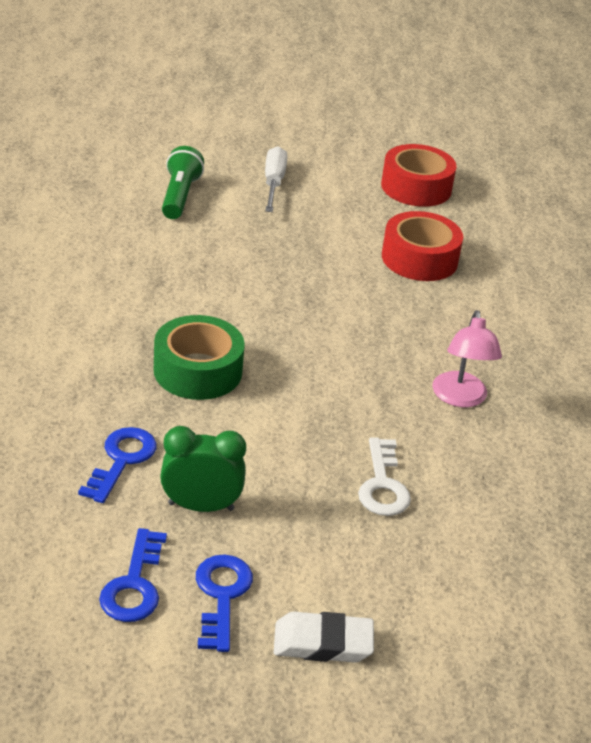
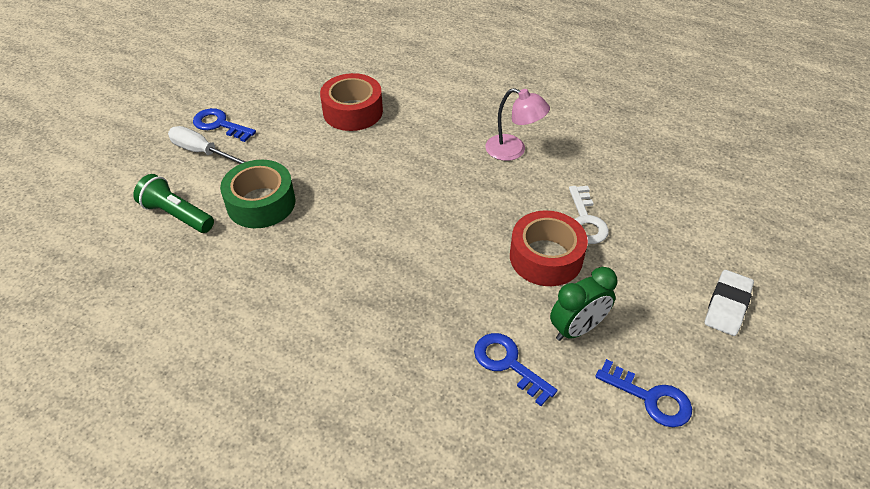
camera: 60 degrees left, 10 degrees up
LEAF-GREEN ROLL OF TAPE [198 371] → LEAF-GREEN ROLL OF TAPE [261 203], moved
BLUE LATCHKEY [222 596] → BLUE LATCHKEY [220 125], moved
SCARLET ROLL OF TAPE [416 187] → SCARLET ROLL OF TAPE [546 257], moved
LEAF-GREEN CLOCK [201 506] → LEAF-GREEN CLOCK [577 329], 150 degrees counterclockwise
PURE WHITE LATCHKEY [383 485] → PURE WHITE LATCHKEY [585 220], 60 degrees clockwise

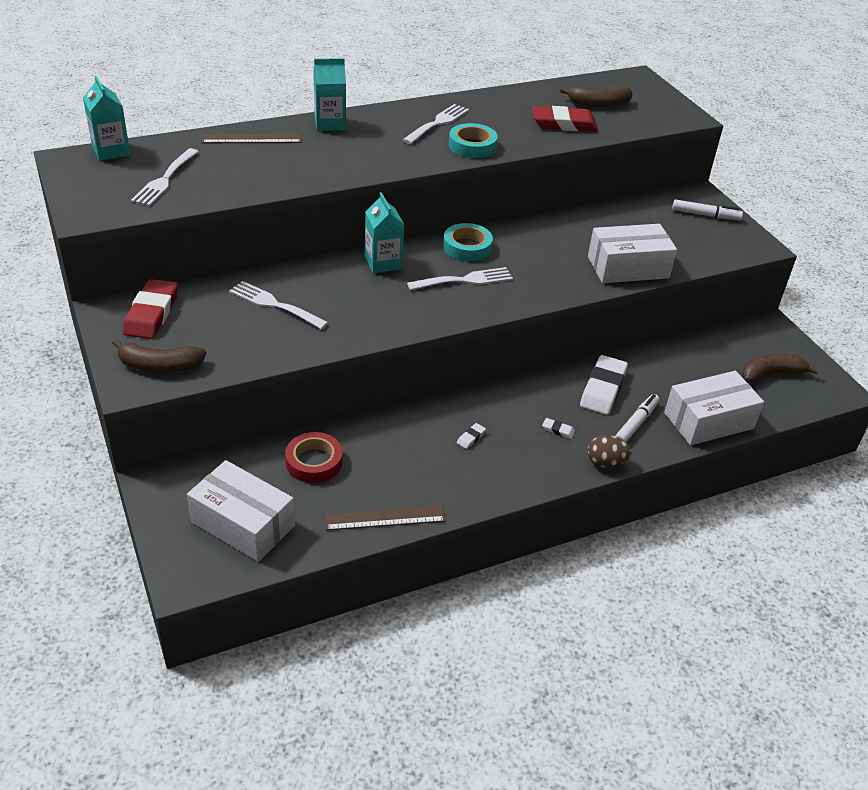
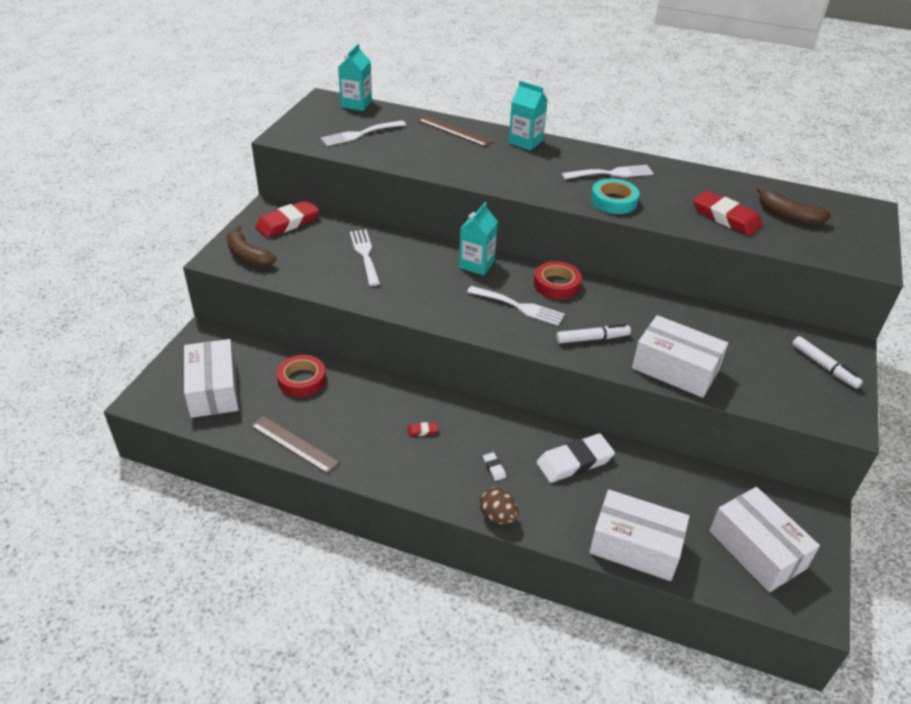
camera: 45 degrees right, 0 degrees up
PURE WHITE MARKER PEN [636 423] → PURE WHITE MARKER PEN [592 338], moved
RUSSET TOY BANANA [771 374] → PURE WHITE PACKAGE [756 549]
AQUA ROLL OF TAPE [467 247] → SCARLET ROLL OF TAPE [556 284]
PURE WHITE ERASER [471 437] → SCARLET ERASER [422 431]

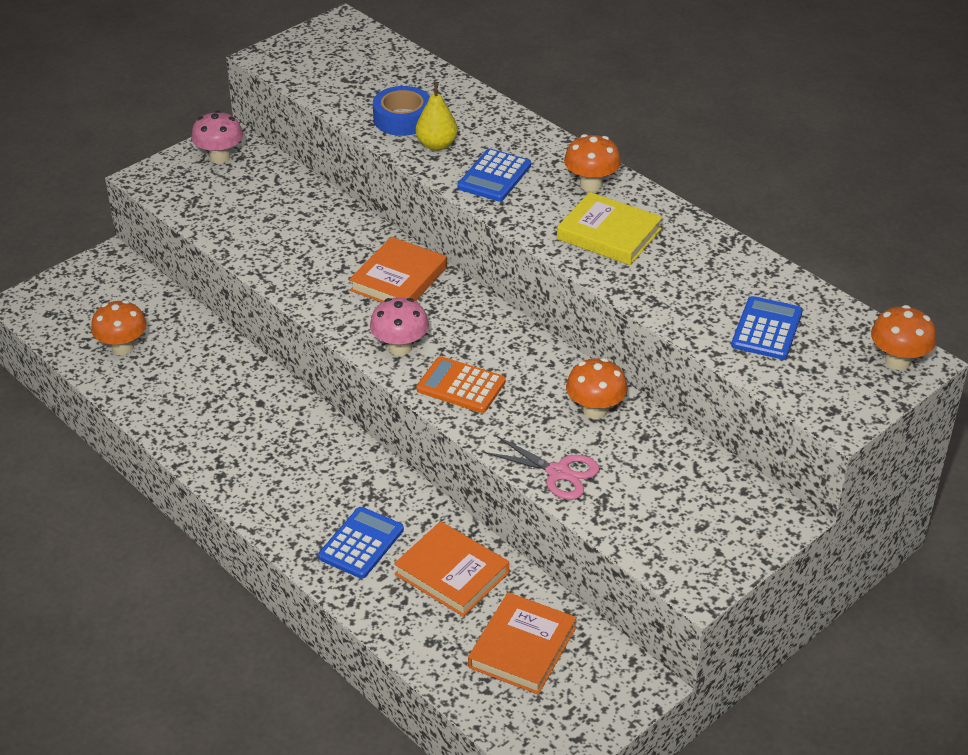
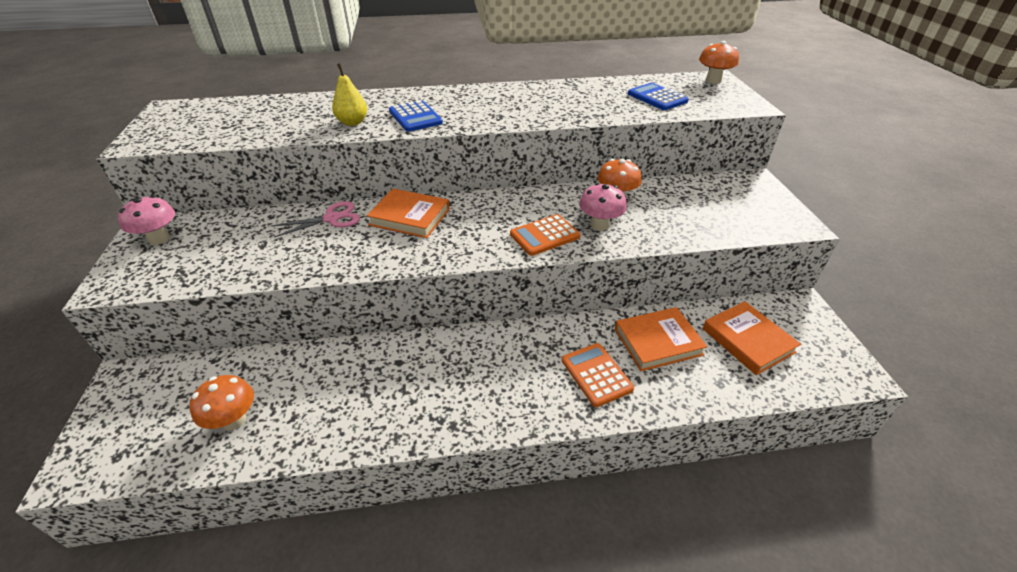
camera: 55 degrees left, 0 degrees up
BLUE ROLL OF TAPE [402 119] → -
YELLOW HARDBACK [609 234] → -
ORANGE-COLOURED FUNGUS [591 184] → -
ROSE-PINK FUNGUS [400 347] → ROSE-PINK FUNGUS [599 225], moved
ROSE-PINK SCISSORS [558 473] → ROSE-PINK SCISSORS [332 218], moved
BLUE POCKET CALCULATOR [361 543] → ORANGE-COLOURED POCKET CALCULATOR [596 374]
ORANGE-COLOURED HARDBACK [399 279] → ORANGE-COLOURED HARDBACK [410 217], 45 degrees counterclockwise

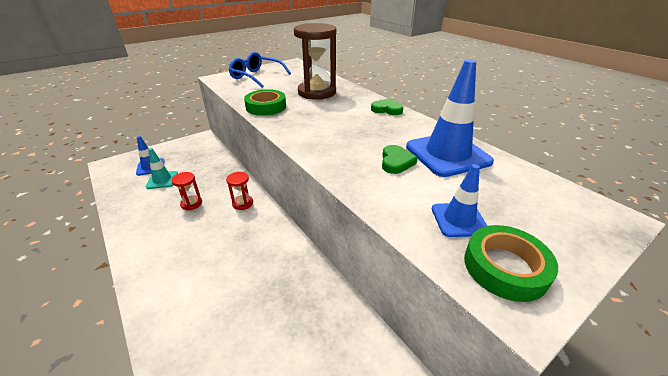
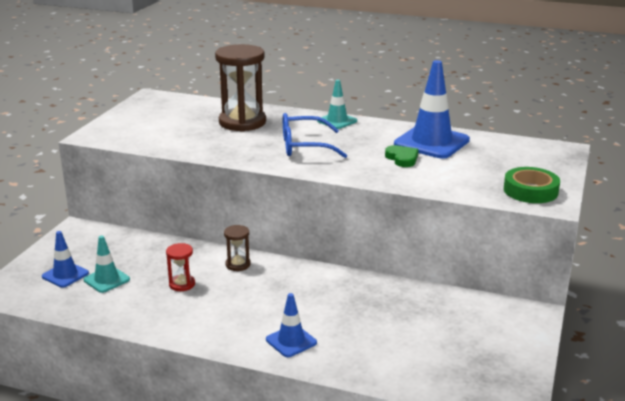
camera: 35 degrees left, 10 degrees down
LEAF-GREEN ROLL OF TAPE [266 107] → -
BLUE GLASSES [256 77] → BLUE GLASSES [304 146], moved
BLUE TRAFFIC CONE [459 220] → BLUE TRAFFIC CONE [291 341], moved
LEAF-GREEN LOVE HEART [387 109] → AQUA TRAFFIC CONE [337 121]
SCARLET SANDGLASS [243 203] → RUSSET SANDGLASS [238 264]

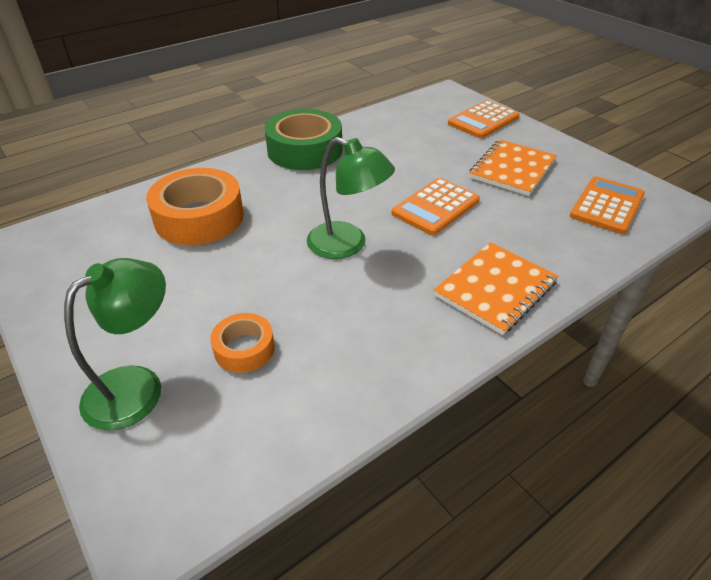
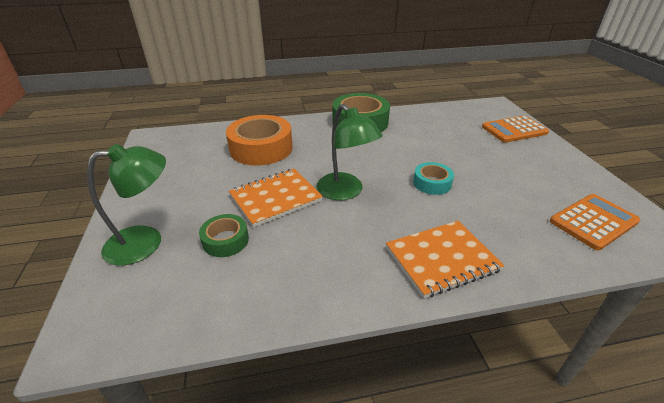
camera: 25 degrees right, 5 degrees down
ORANGE-COLOURED NOTEBOOK [512 169] → ORANGE-COLOURED NOTEBOOK [275 198], moved
ORANGE-COLOURED POCKET CALCULATOR [435 207] → AQUA ROLL OF TAPE [432 183]
ORANGE-COLOURED ROLL OF TAPE [244 349] → LEAF-GREEN ROLL OF TAPE [225 240]

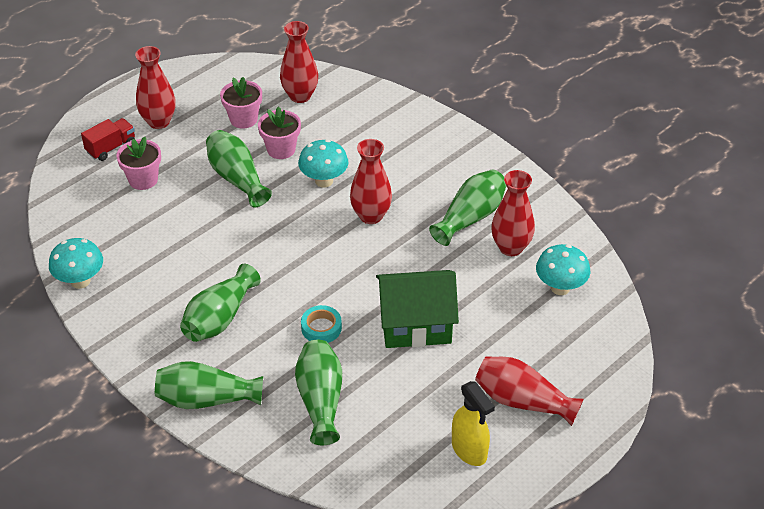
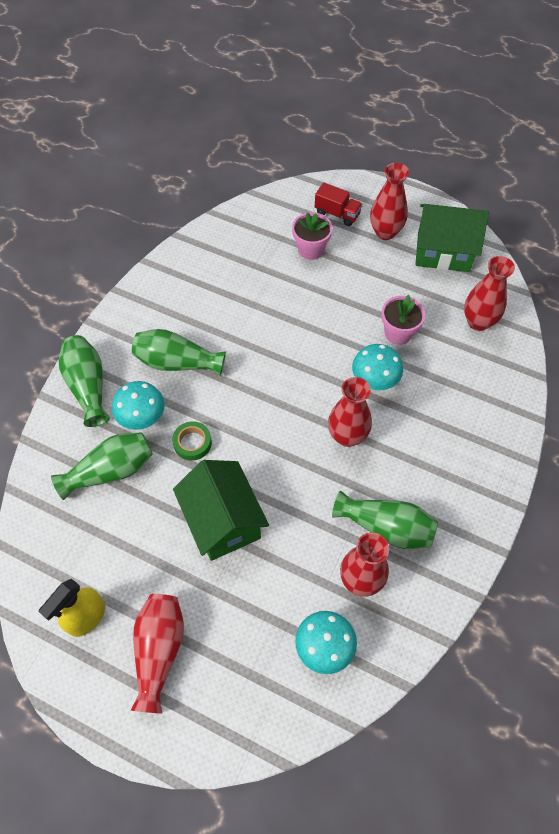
camera: 70 degrees right, 15 degrees up
LEAF-GREEN TALL VASE [237 178] → -
ROSE-PINK PLANT POT [243 119] → -
- → LEAF-GREEN COTTAGE [443 252]
AQUA FUNGUS [80 281] → AQUA FUNGUS [142 419], moved
AQUA ROLL OF TAPE [321 328] → LEAF-GREEN ROLL OF TAPE [192 443]

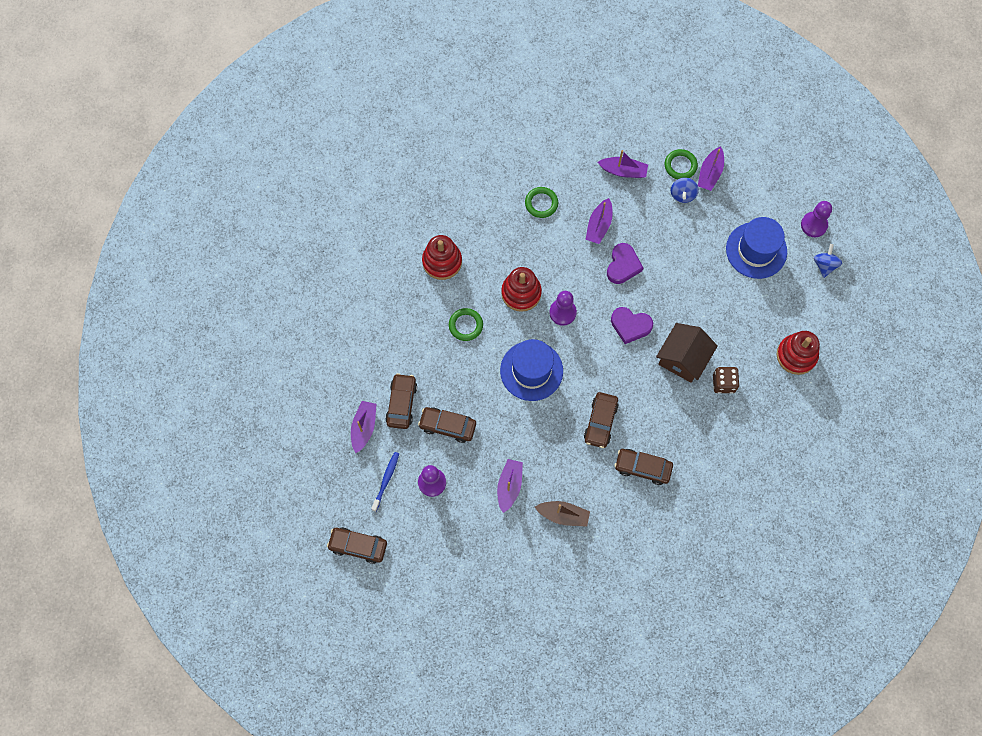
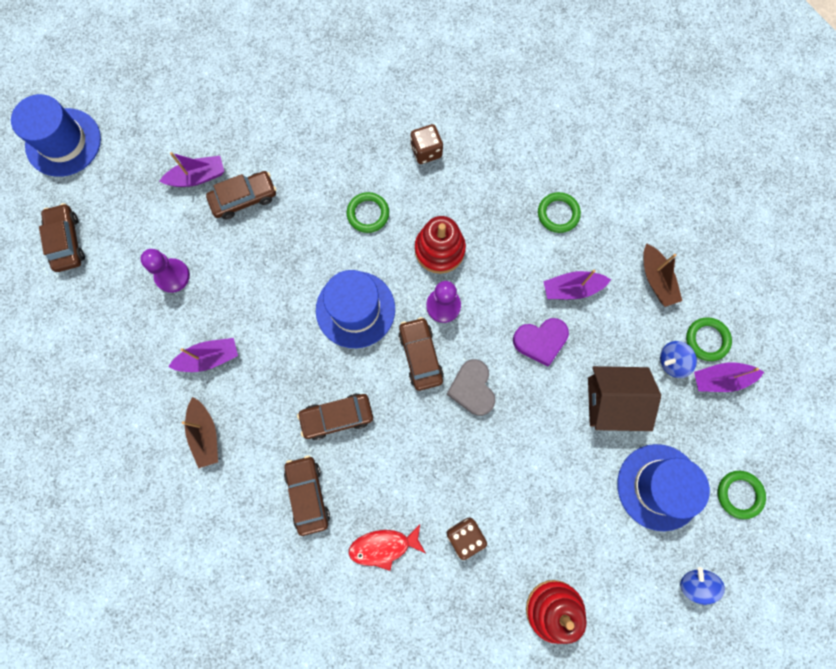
camera: 60 degrees right, 5 degrees up
BLUE DENTAL BRUSH [386 480] → -
VIOLET PAWN [814 225] → -
- → BLUE TALL HAT [63 142]
- → SCARLET FISH FIGURE [383 546]
- → LEAF-GREEN HOOP [739 494]
RUSSET AUTOMOBILE [447 426] → RUSSET AUTOMOBILE [420 356], moved
RUSSET COTTAGE [683 358] → RUSSET COTTAGE [612 402], moved
SCARLET STACKING TOY [442 261] → RUSSET DIE [426 151]
VIOLET SAILBOAT [623 171] → RUSSET SAILBOAT [656 280]
VIOLET LOVE HEART [630 326] → GRAY LOVE HEART [472 389]
BLUE WHIRLIGIG [824 265] → BLUE WHIRLIGIG [695 584], 90 degrees counterclockwise

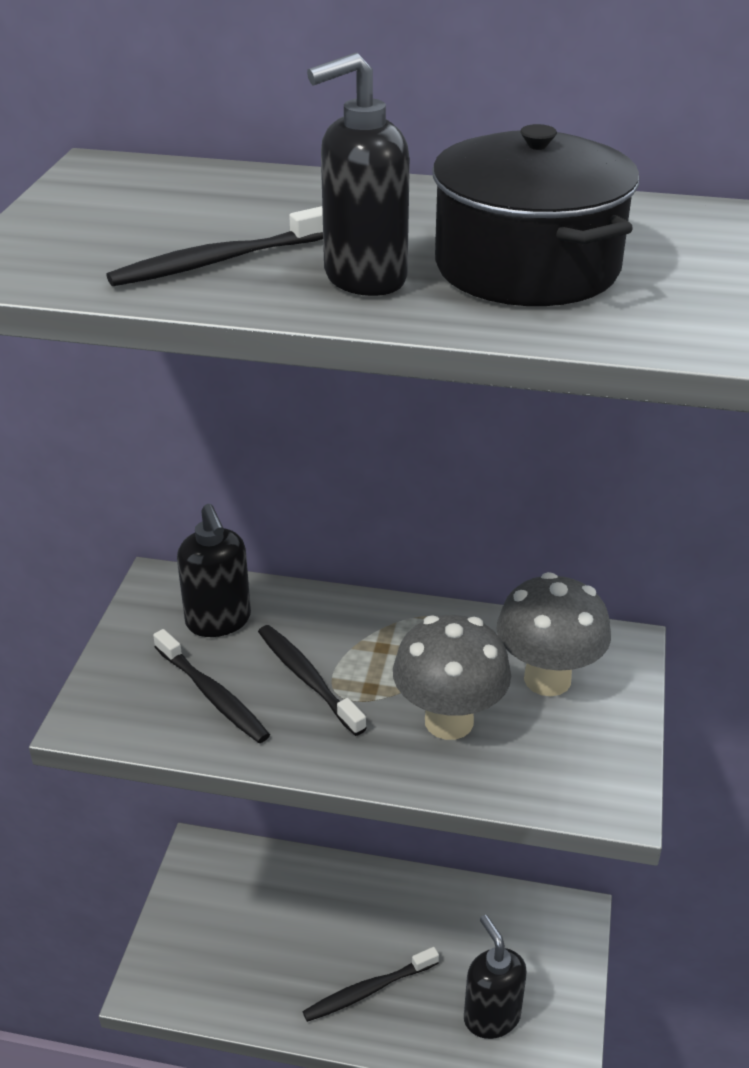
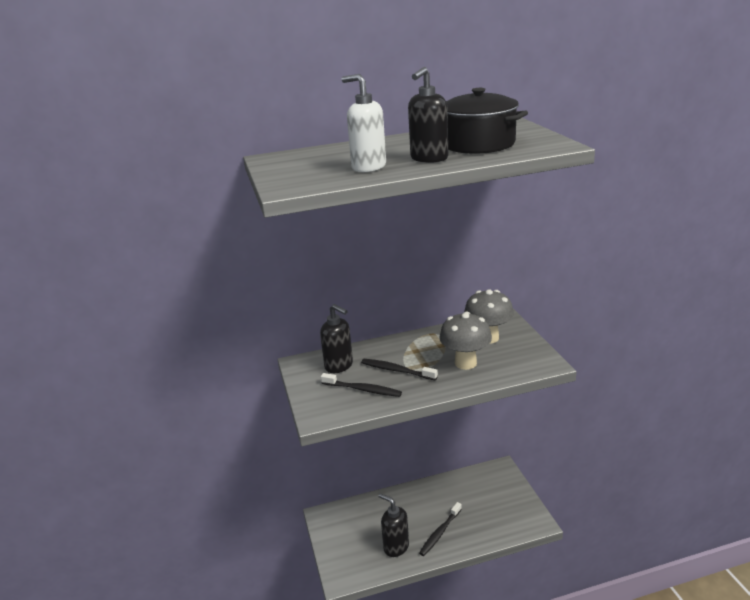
camera: 25 degrees left, 10 degrees down
BLACK SOAP PUMP [491 1016] → BLACK SOAP PUMP [396 547], moved
BLACK DENTAL BRUSH [219 261] → PURE WHITE SOAP PUMP [368 167]

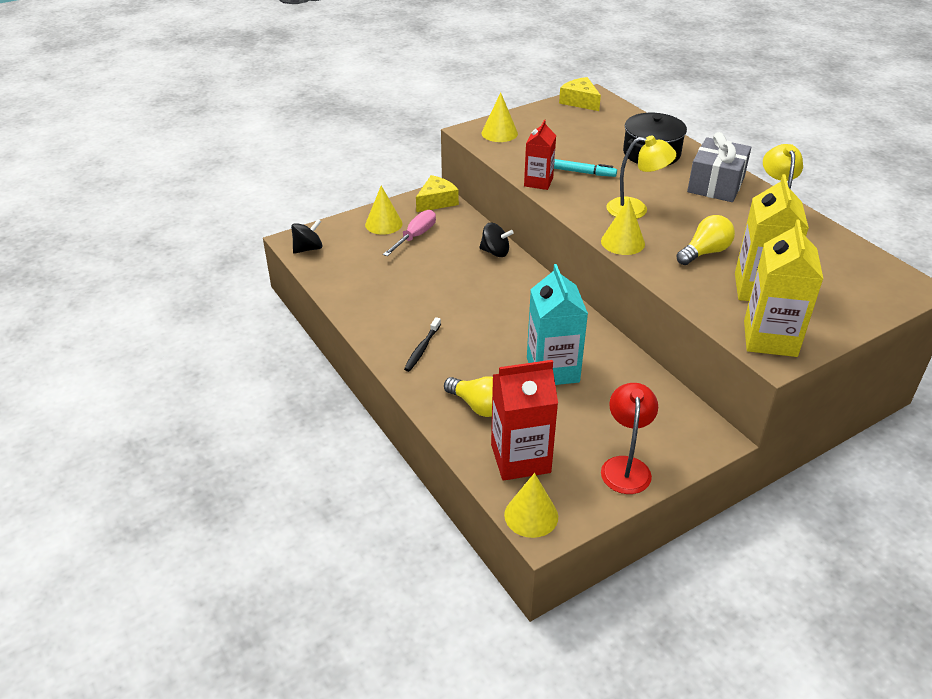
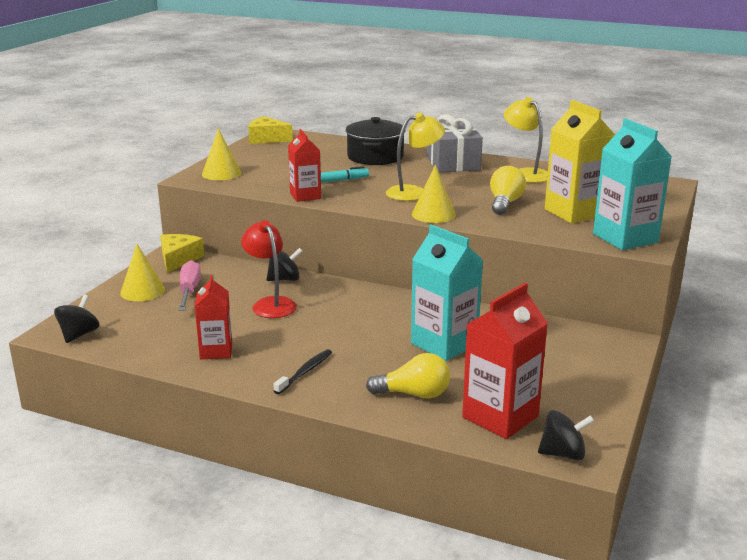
camera: 35 degrees left, 15 degrees down
- → SCARLET JUICE CARTON [216 351]
SCARLET READING LAMP [625 466] → SCARLET READING LAMP [270 304], moved
YELLOW CONE SHAPE [531 515] → BLACK WHIRLIGIG [563 454]
YELLOW JUICE CARTON [770 338] → AQUA JUICE CARTON [625 238]
BLACK DENTAL BRUSH [422 349] → BLACK DENTAL BRUSH [305 372], 135 degrees counterclockwise

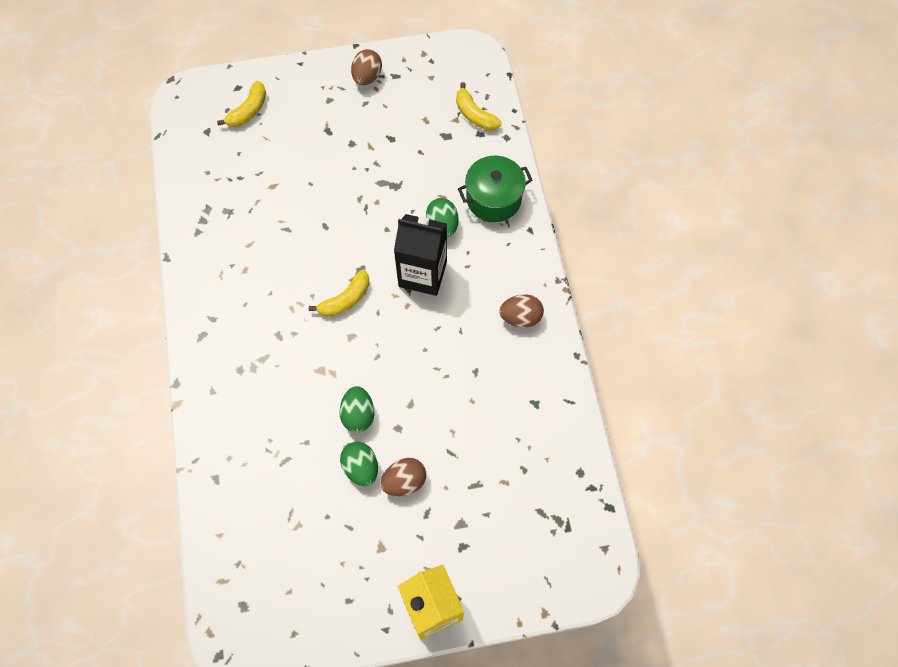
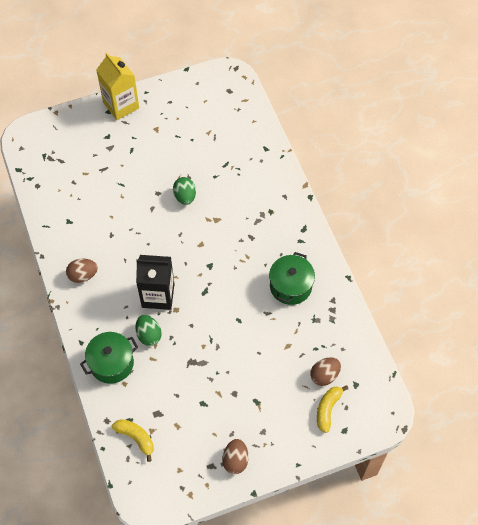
camera: 170 degrees right, 5 degrees down
YELLOW TOY BANANA [346 299] → -
LEAF-GREEN EGG [361 468] → -
- → LEAF-GREEN COOKING POT [290 286]
RUSSET EGG [404 481] → RUSSET EGG [324 375], moved

